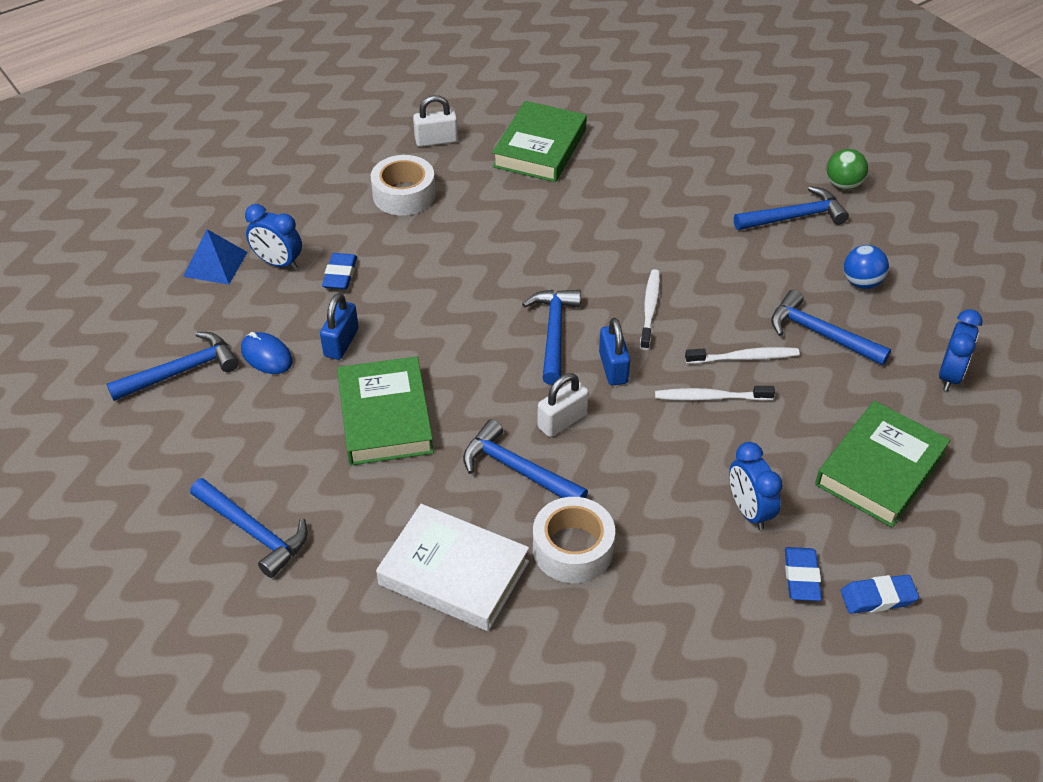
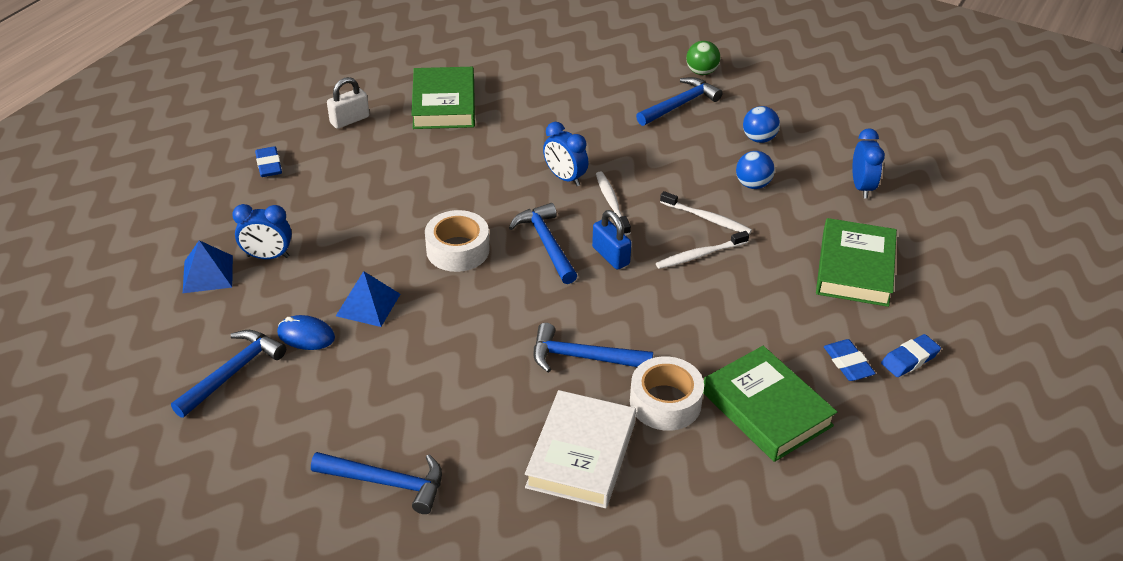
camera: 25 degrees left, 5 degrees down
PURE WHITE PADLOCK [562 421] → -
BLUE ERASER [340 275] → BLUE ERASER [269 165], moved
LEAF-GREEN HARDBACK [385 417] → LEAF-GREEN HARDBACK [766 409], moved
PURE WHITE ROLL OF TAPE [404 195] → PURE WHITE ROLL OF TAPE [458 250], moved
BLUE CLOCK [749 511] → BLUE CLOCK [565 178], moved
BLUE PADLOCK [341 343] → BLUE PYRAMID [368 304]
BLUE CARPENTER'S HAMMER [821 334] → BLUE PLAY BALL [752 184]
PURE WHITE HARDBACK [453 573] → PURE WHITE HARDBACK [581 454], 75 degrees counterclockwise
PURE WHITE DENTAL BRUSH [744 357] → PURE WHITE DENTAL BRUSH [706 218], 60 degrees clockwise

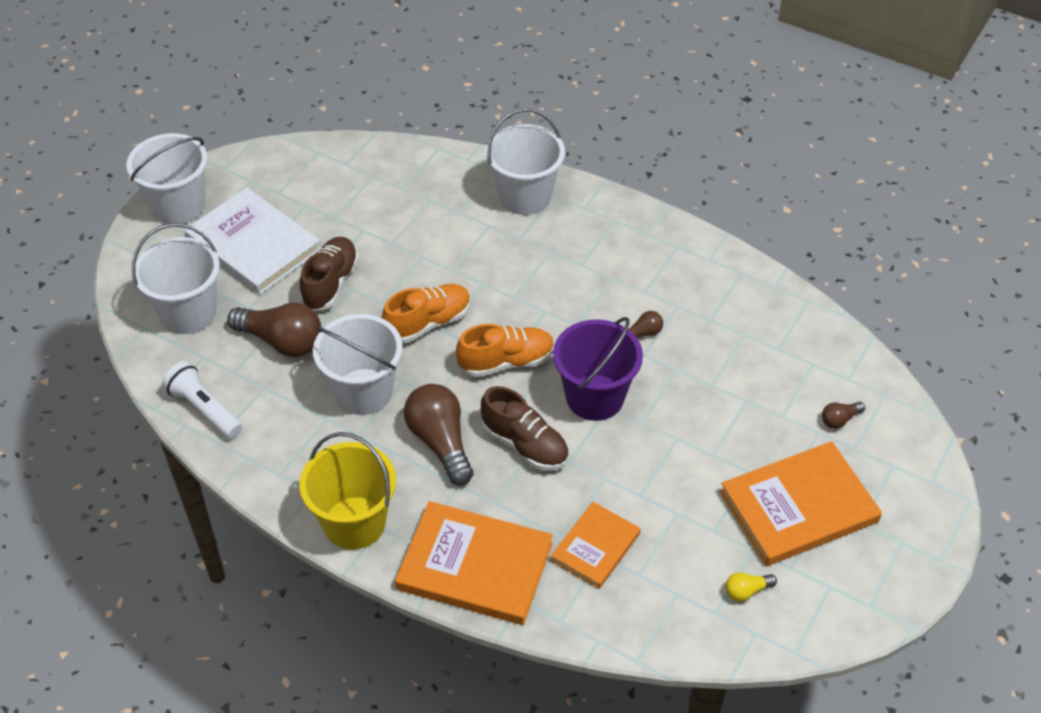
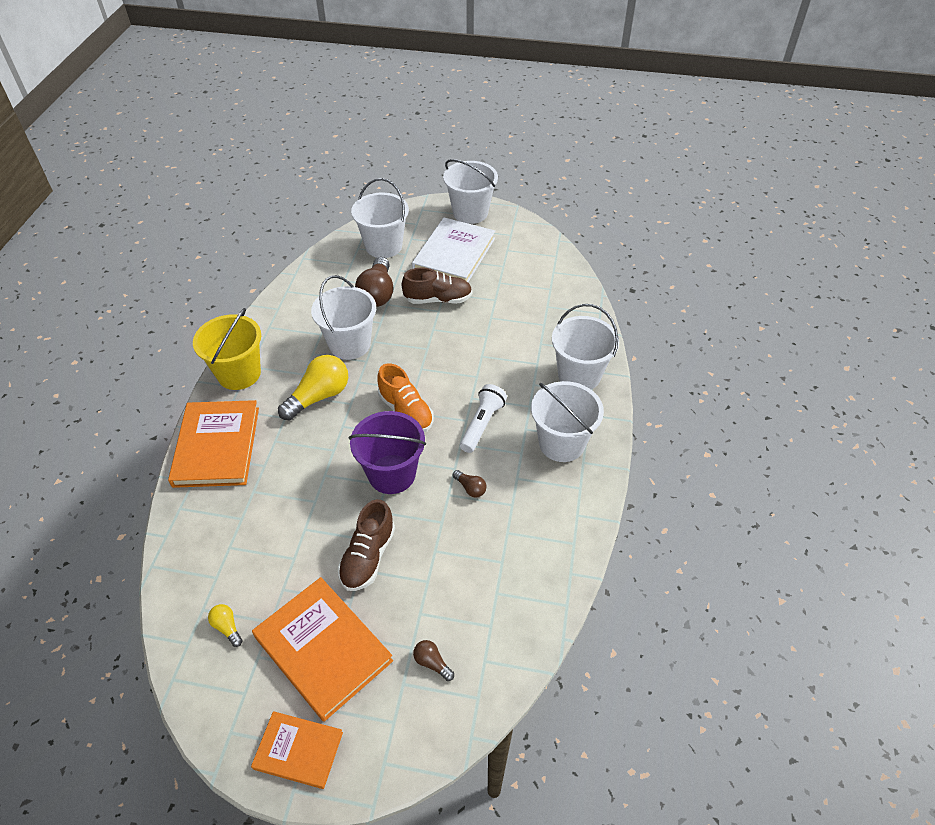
camera: 70 degrees right, 0 degrees up
ORANGE-COLOURED SNEAKER [428 323] → -
- → PURE WHITE BUCKET [561 443]
PURE WHITE TORCH [204 409] → PURE WHITE TORCH [482 424], moved
RUSSET SNEAKER [525 444] → RUSSET SNEAKER [368 556], moved
ORANGE-COLOURED HARDBACK [595 547] → ORANGE-COLOURED HARDBACK [298 750], moved
RUSSET LIGHT BULB [440 442] → YELLOW LIGHT BULB [319 396]

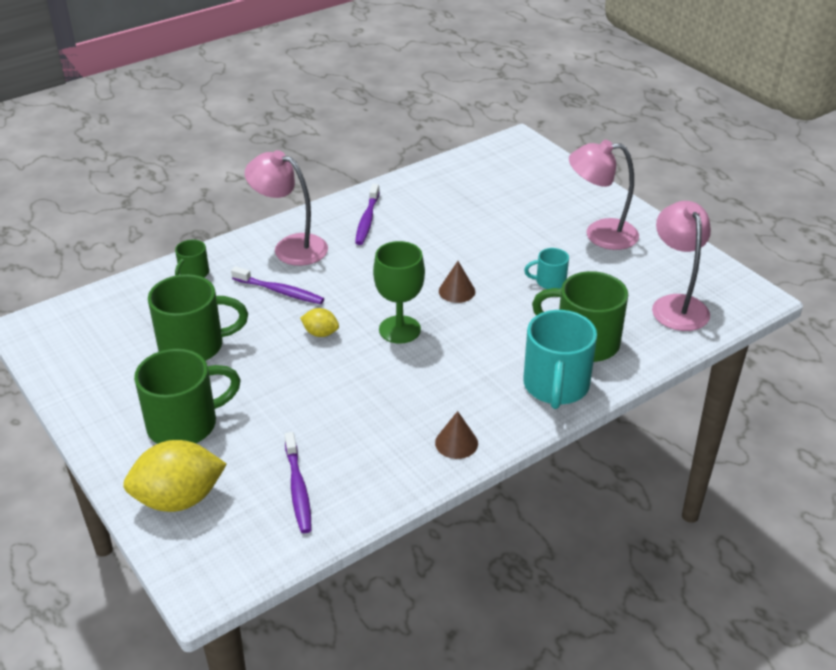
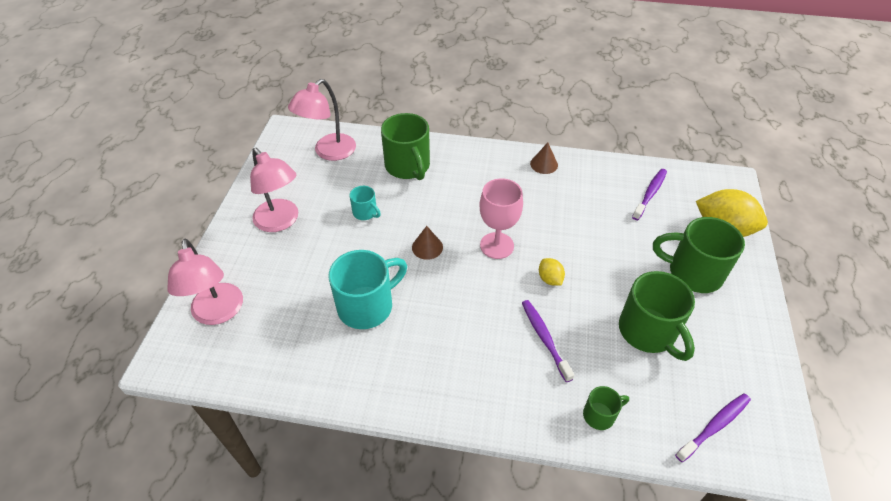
camera: 135 degrees left, 10 degrees up
ROSE-PINK READING LAMP [291 247] → ROSE-PINK READING LAMP [218 313], moved
VIOLET DENTAL BRUSH [367 220] → VIOLET DENTAL BRUSH [714 426], moved
AQUA TEA MUG [556 387] → AQUA TEA MUG [367 306], moved
LEAF-GREEN WINE GLASS [399 329] → ROSE-PINK WINE GLASS [497 245]
LEAF-GREEN TEA MUG [194 346] → LEAF-GREEN TEA MUG [648 332], 150 degrees counterclockwise

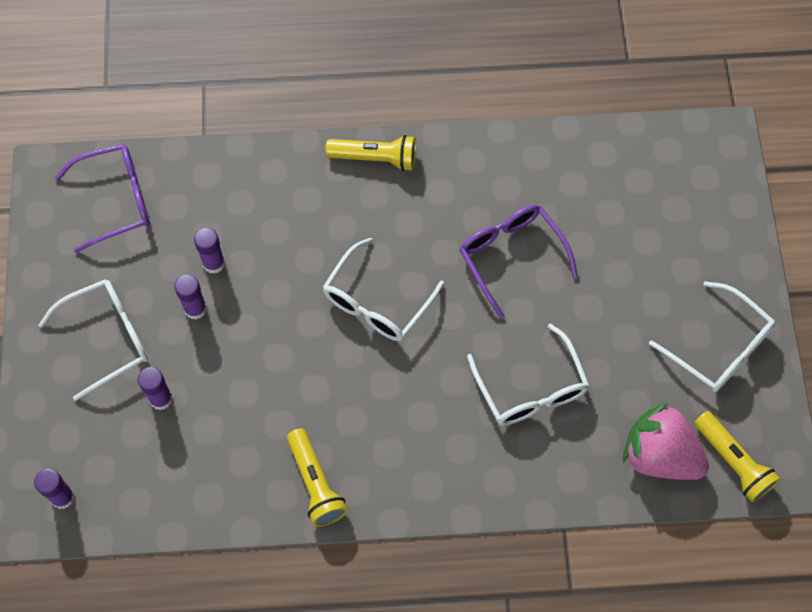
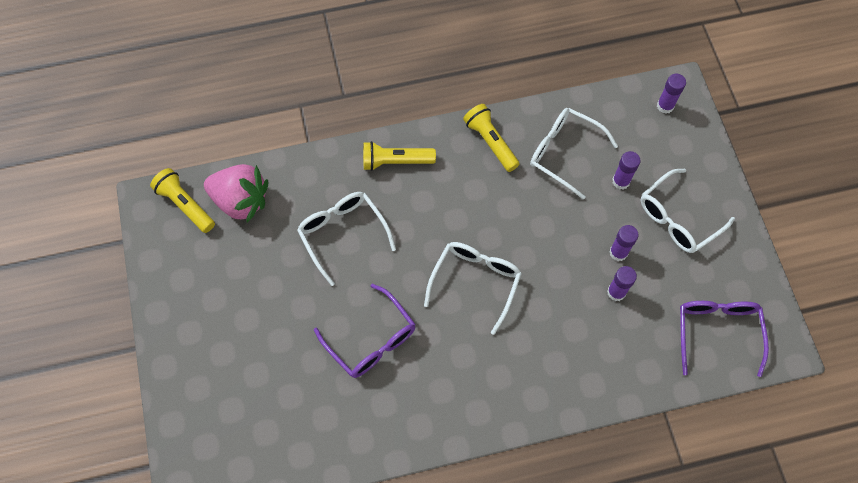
camera: 170 degrees right, 0 degrees up
YELLOW TORCH [375 158] → YELLOW TORCH [395 161], moved
PURE WHITE GLASSES [718 346] → PURE WHITE GLASSES [564 153], moved
VIOLET GLASSES [115 201] → VIOLET GLASSES [717 333], 120 degrees clockwise

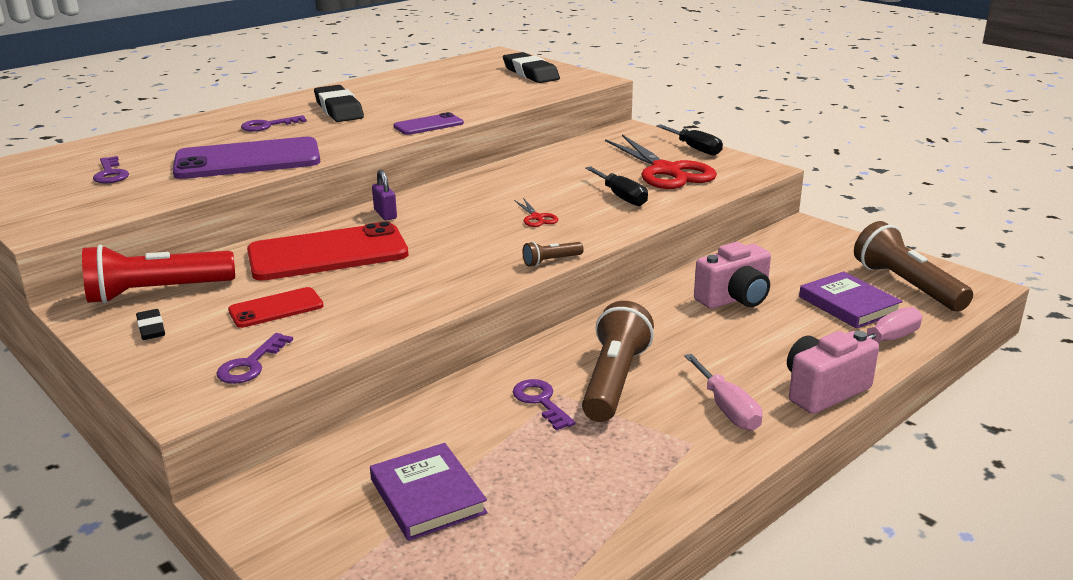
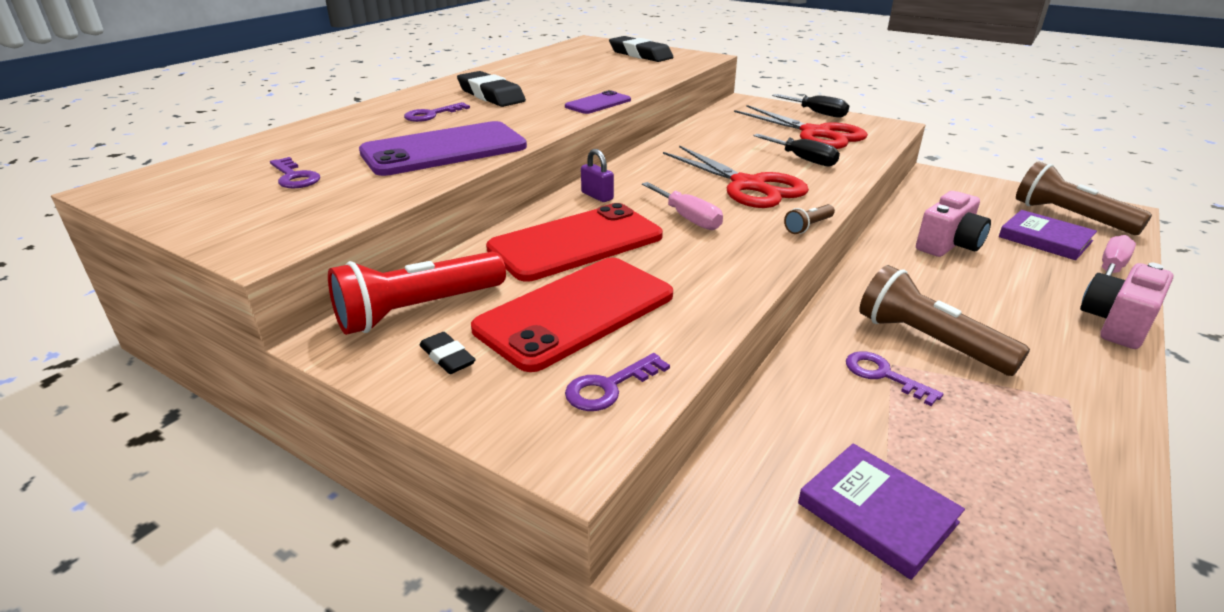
camera: 15 degrees left, 5 degrees up
ROSE-PINK FLAT SCREWDRIVER [727 409] → ROSE-PINK FLAT SCREWDRIVER [688 218], moved
VIOLET LATCHKEY [250 364] → VIOLET LATCHKEY [609 387], 45 degrees clockwise
RUSSET TORCH [614 381] → RUSSET TORCH [929 341], 45 degrees counterclockwise
SCARLET MOBILE PHONE [276 308] → SCARLET MOBILE PHONE [576 312], x1.95
SCARLET SCISSORS [536 218] → SCARLET SCISSORS [748 185], x2.39

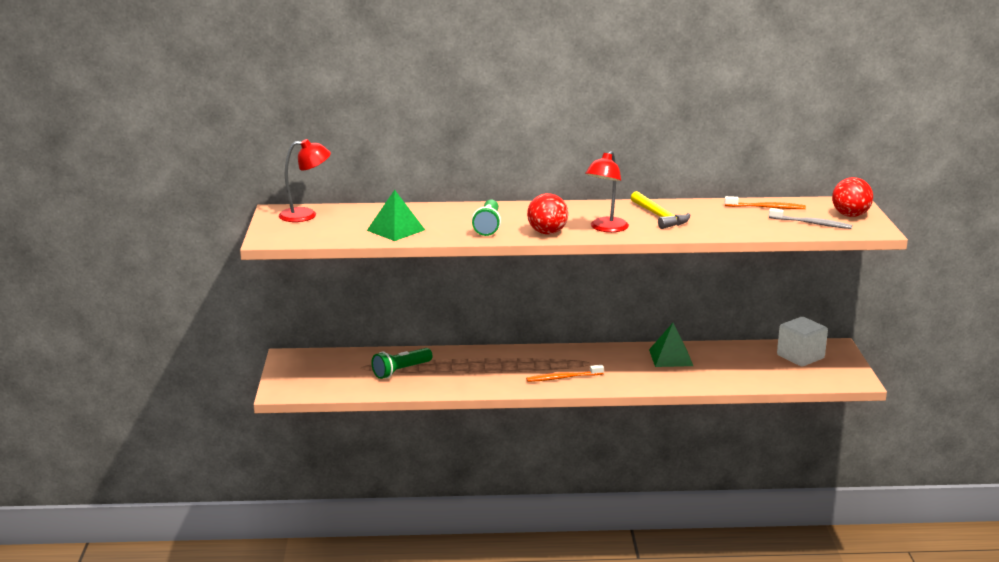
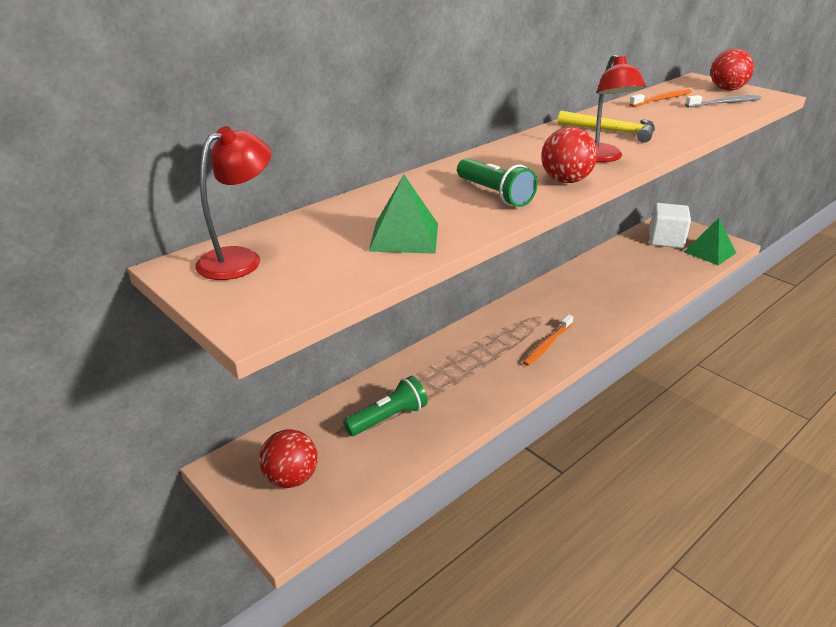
camera: 40 degrees left, 10 degrees up
- → SCARLET PLAY BALL [291 478]
LEAF-GREEN PYRAMID [670 357] → LEAF-GREEN PYRAMID [709 252], moved
LEAF-GREEN TORCH [401 371] → LEAF-GREEN TORCH [388 418], 135 degrees counterclockwise

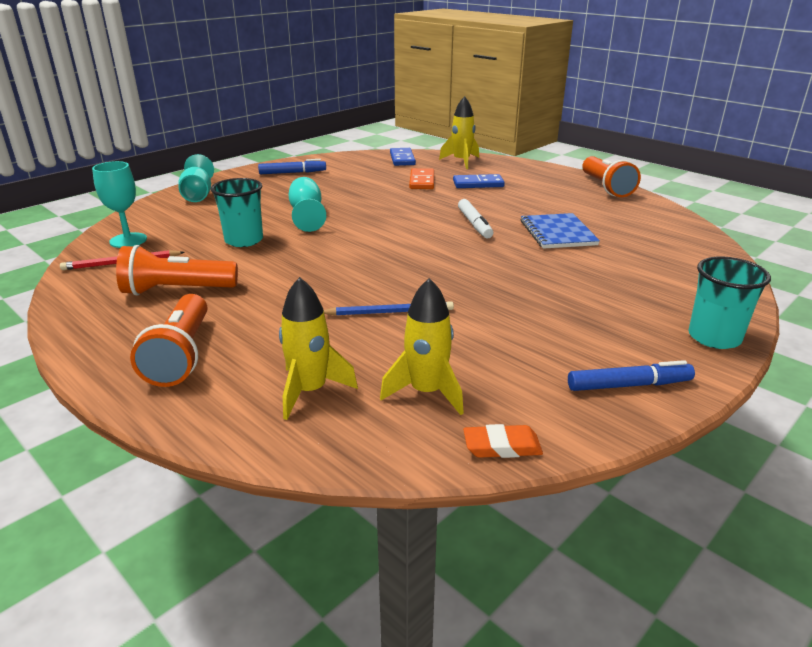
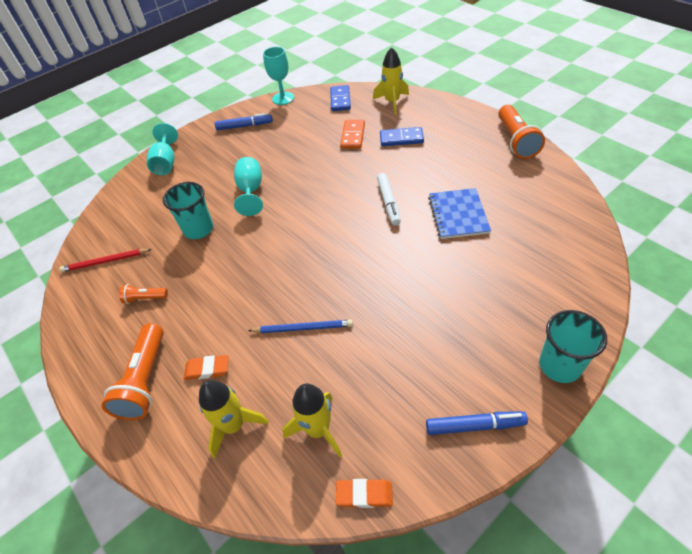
camera: 10 degrees right, 20 degrees up
- → ORANGE-COLOURED ERASER [207 369]
AQUA WINE GLASS [128 240] → AQUA WINE GLASS [283 98], moved
ORANGE-COLOURED TORCH [177 290] → ORANGE-COLOURED TORCH [145 298], x0.51

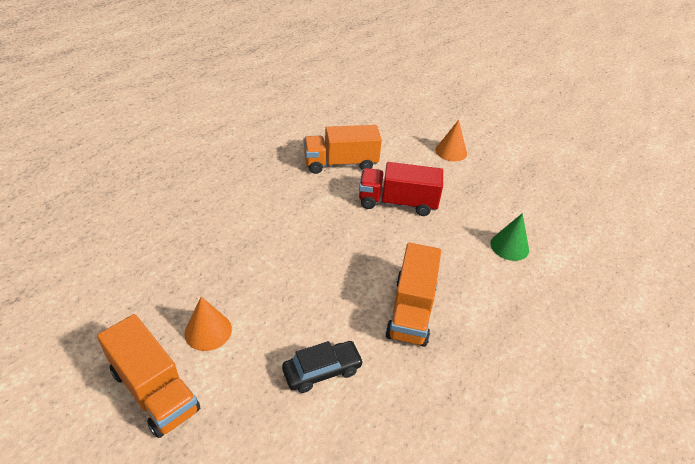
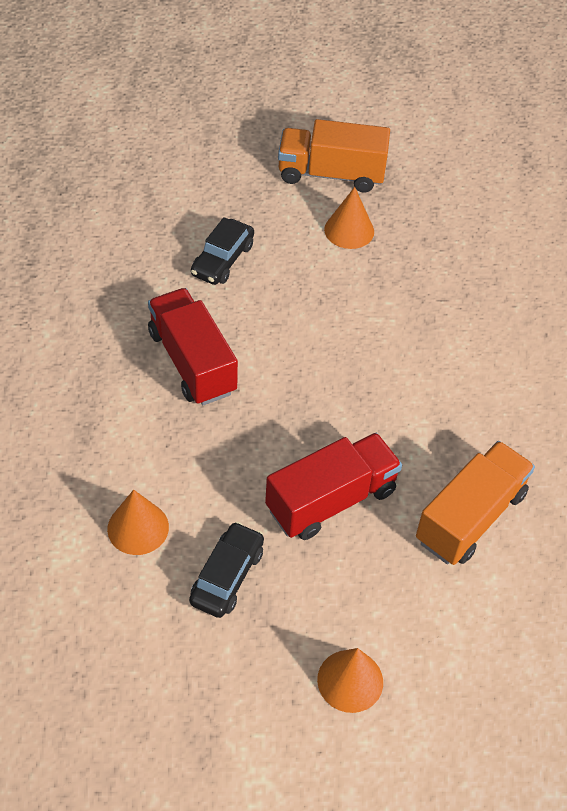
camera: 140 degrees right, 10 degrees up
- → BLACK AUTOMOBILE [227 576]
ORANGE-COLOURED TOY TRUCK [411 310] → SCARLET TOY TRUCK [192 362]
LEAF-GREEN CONE SHAPE [509 246] → ORANGE-COLOURED CONE SHAPE [138 528]

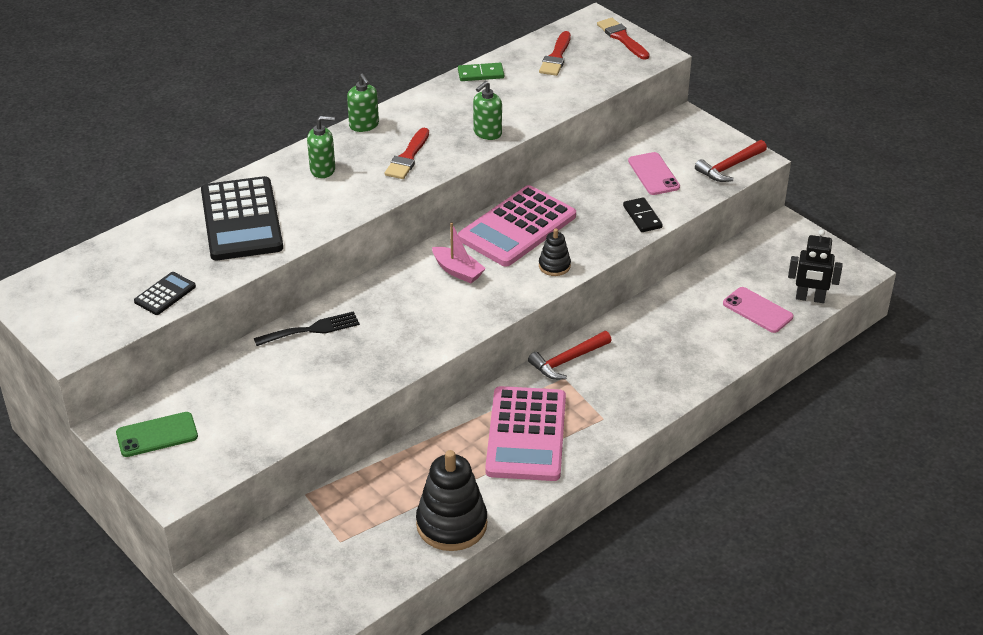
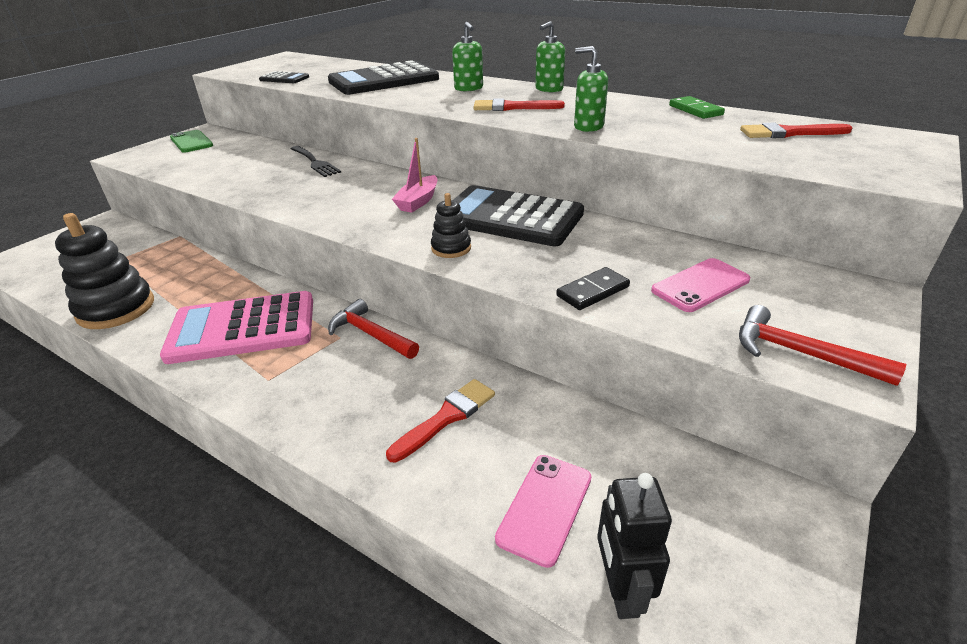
camera: 75 degrees right, 5 degrees down
SCARLET PAINTBRUSH [622 38] → SCARLET PAINTBRUSH [446 417], moved
ROSE-PINK POCKET CALCULATOR [517 227] → BLACK POCKET CALCULATOR [510 217]

